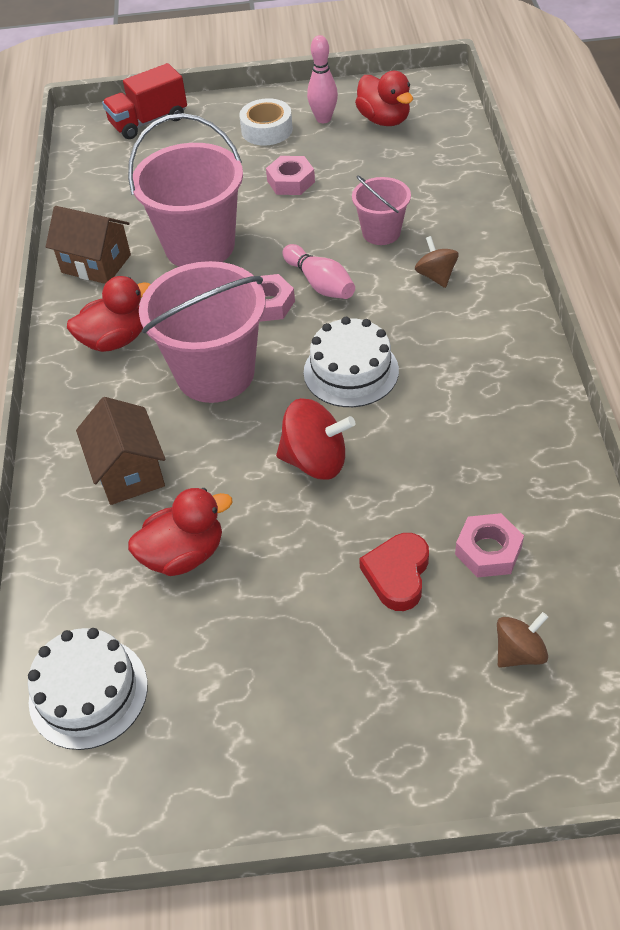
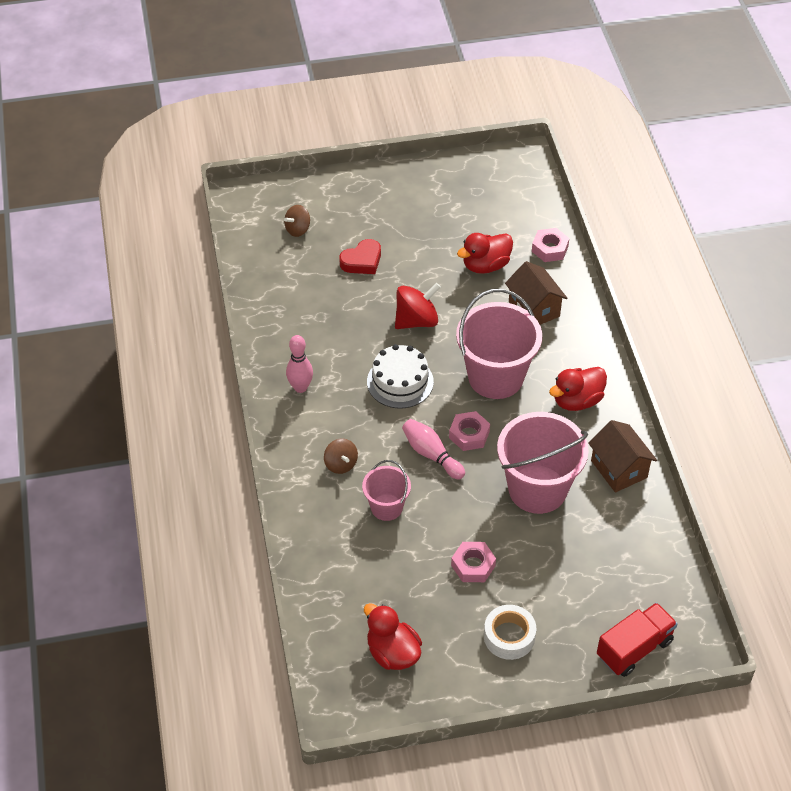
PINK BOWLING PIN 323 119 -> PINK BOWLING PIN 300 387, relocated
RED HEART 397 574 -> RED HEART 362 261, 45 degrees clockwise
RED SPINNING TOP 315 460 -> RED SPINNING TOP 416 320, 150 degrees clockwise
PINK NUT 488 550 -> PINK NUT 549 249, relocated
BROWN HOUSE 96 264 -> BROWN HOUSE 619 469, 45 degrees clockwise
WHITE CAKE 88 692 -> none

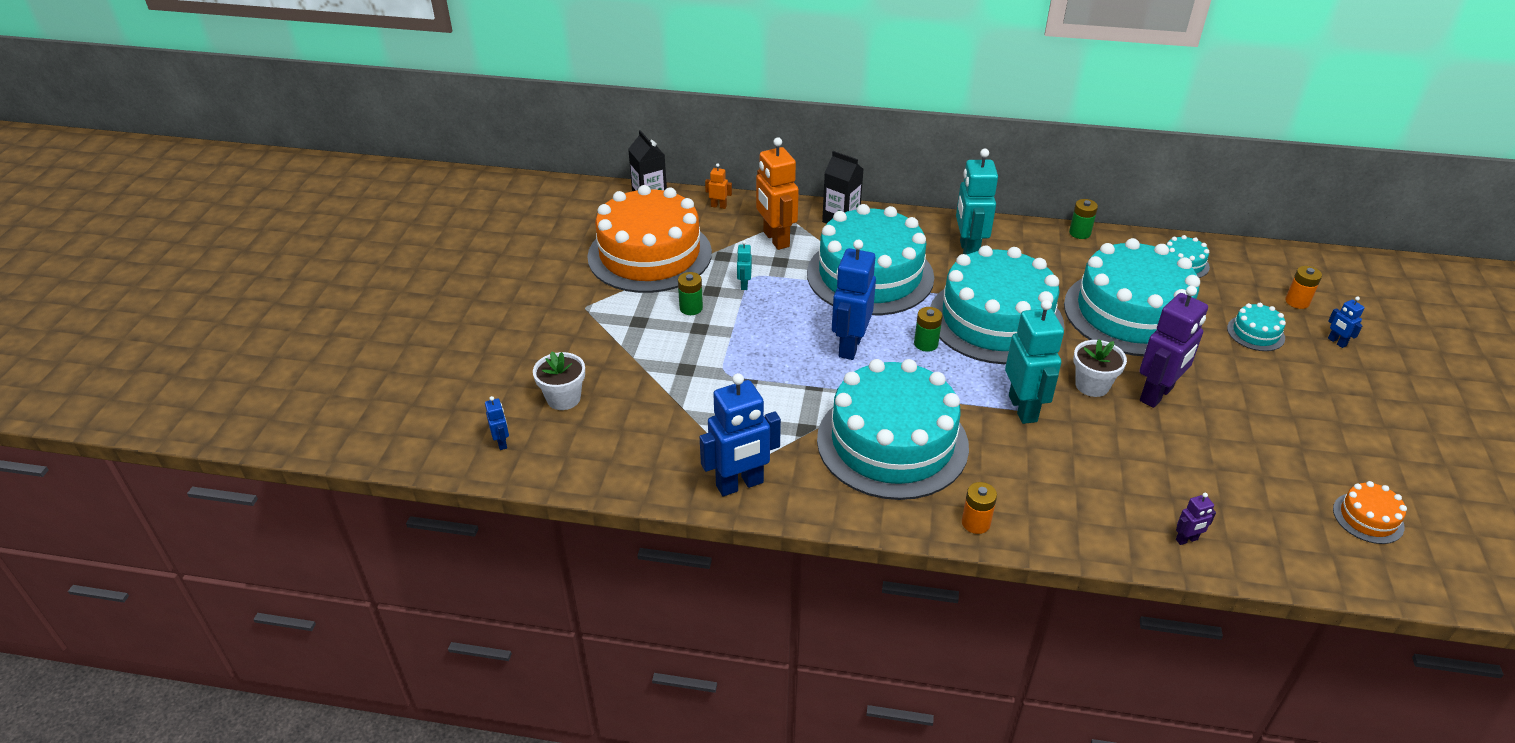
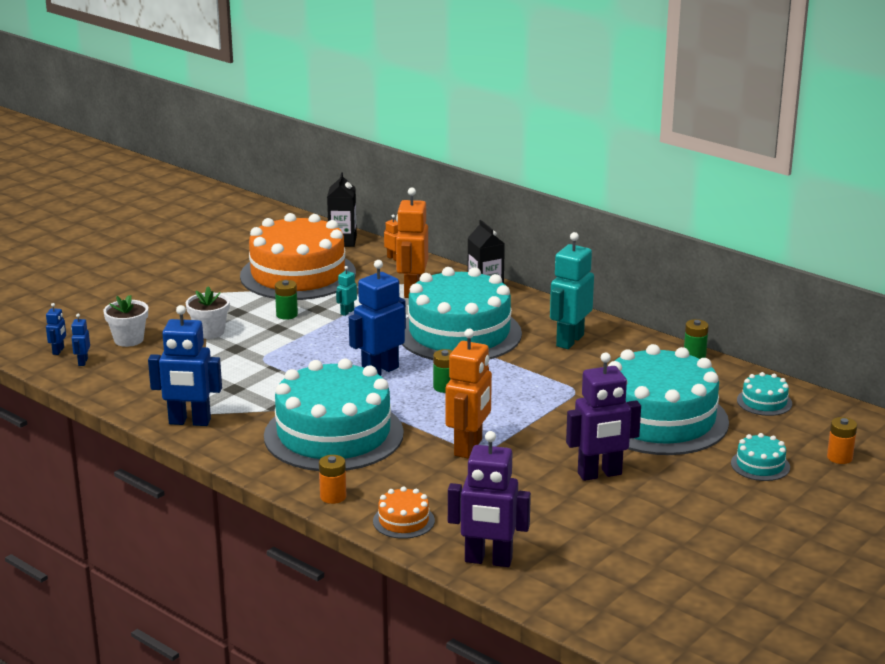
BLUE ROBOT 1336 342 -> BLUE ROBOT 82 362, relocated
WHITE FLOWER POT 1092 385 -> WHITE FLOWER POT 209 332, relocated
ORANGE CAKE 1368 518 -> ORANGE CAKE 403 521, relocated
TURQUOISE ROBOT 1023 408 -> ORANGE ROBOT 468 447
PURPLE ROBOT 1186 540 -> PURPLE ROBOT 488 560, x2.24
TURQUOISE CAKE 995 320 -> none

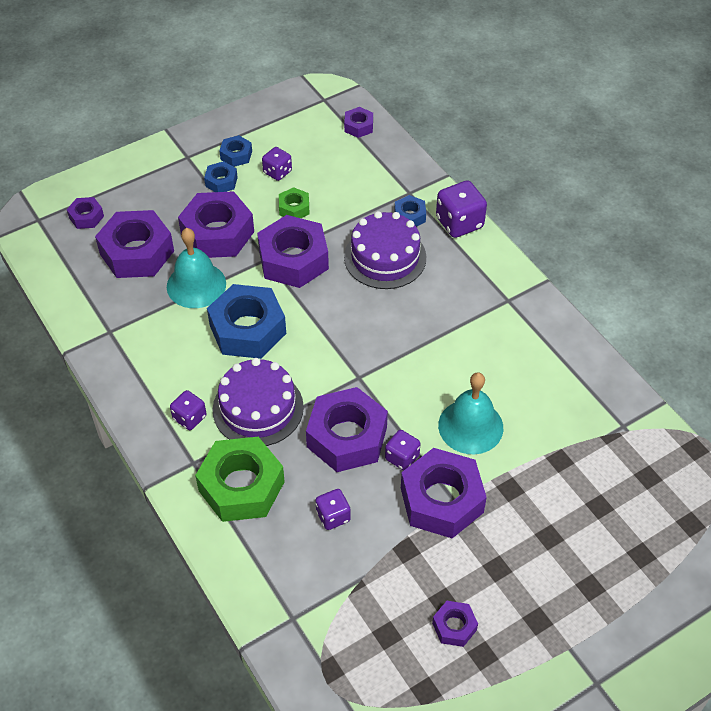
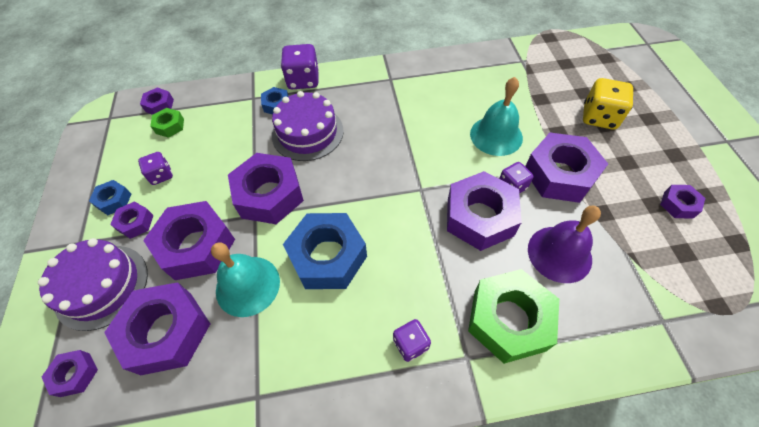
PURPLE CAKE 258 408 -> PURPLE CAKE 101 286, relocated
BLUE NUT 221 181 -> PURPLE NUT 135 223
GREEN NUT 294 208 -> GREEN NUT 170 126, relocated
PURPLE DICE 333 516 -> PURPLE BELL 559 254
none -> YELLOW DICE 599 117

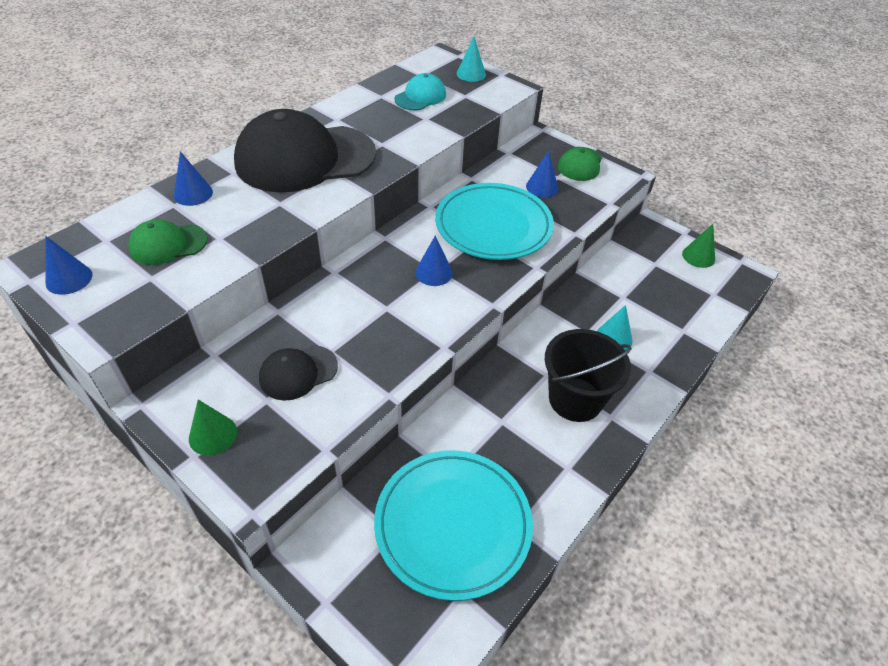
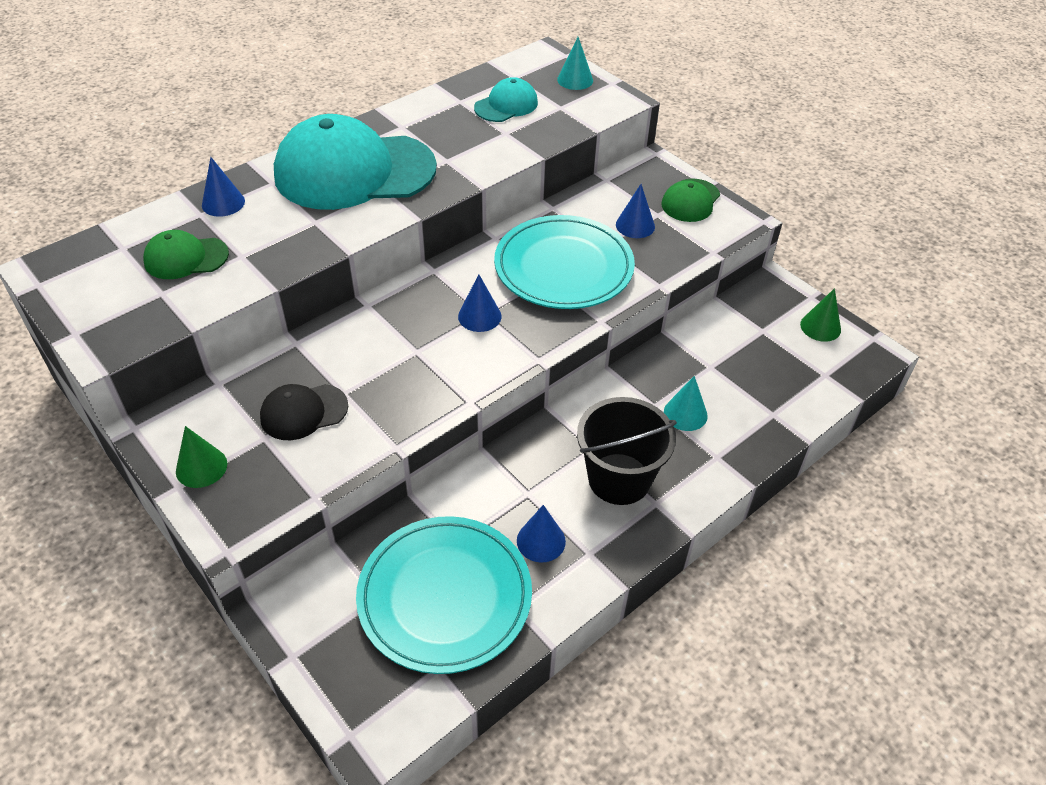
BLACK CAP 305 158 -> TURQUOISE CAP 354 171
BLUE CONE 69 279 -> BLUE CONE 541 541, relocated

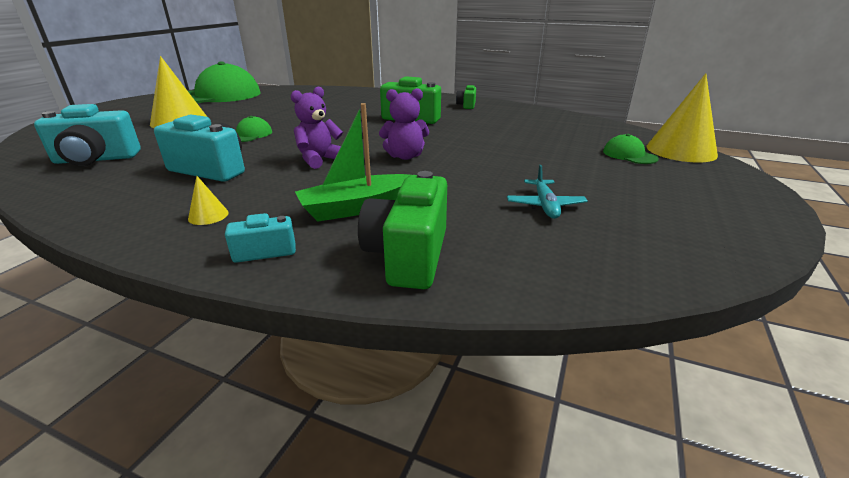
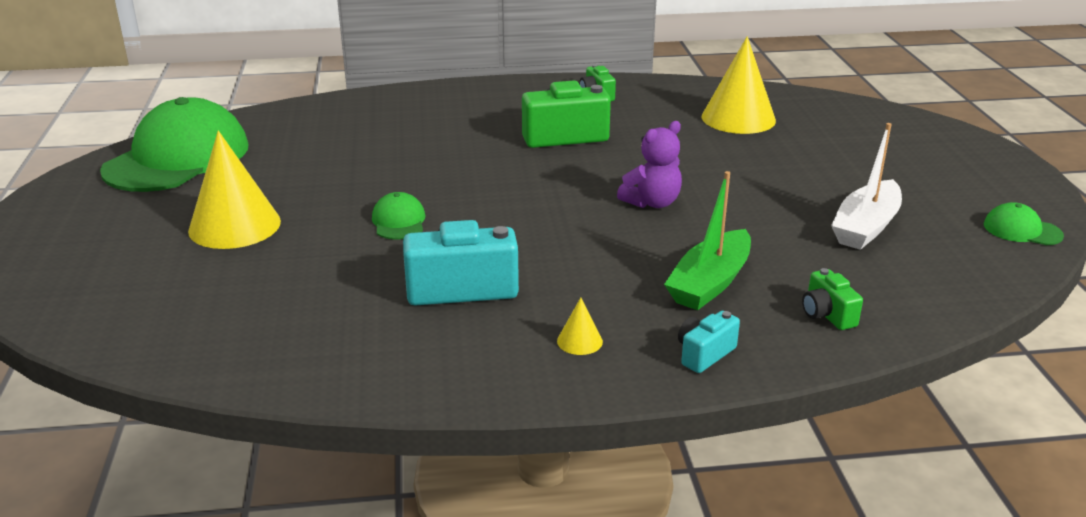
YELLOW CONE 681 150 -> YELLOW CONE 738 118, relocated
GREEN CAMERA 408 255 -> GREEN CAMERA 827 314, x0.54
TURQUOISE PLANE 545 205 -> WHITE BOAT 866 227
GREEN CAP 629 155 -> GREEN CAP 1022 230, relocated
TURQUOISE CAMERA 96 159 -> none
PURPLE TEDDY BEAR 320 160 -> none

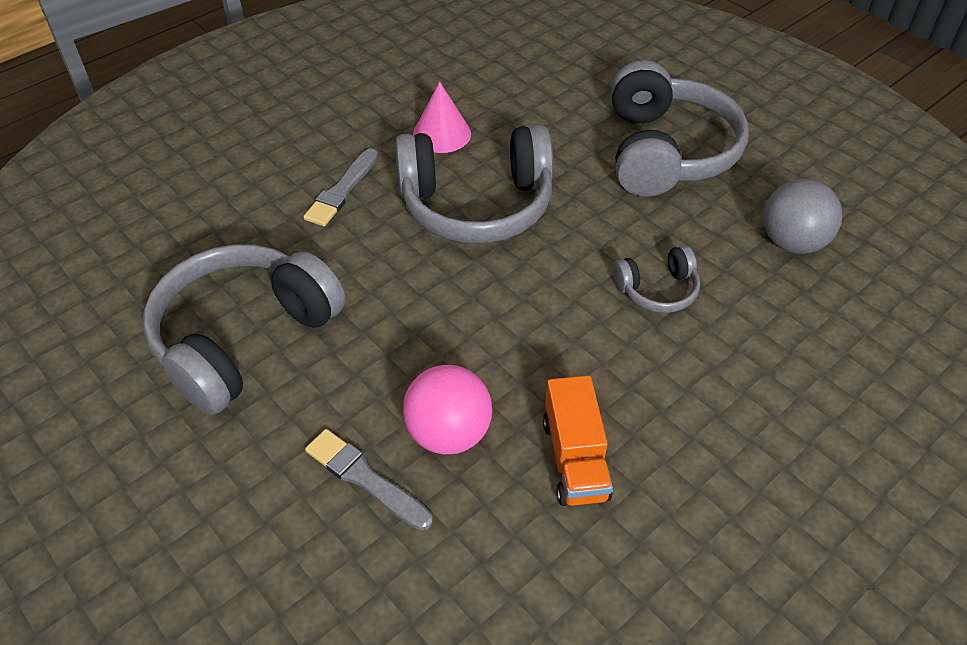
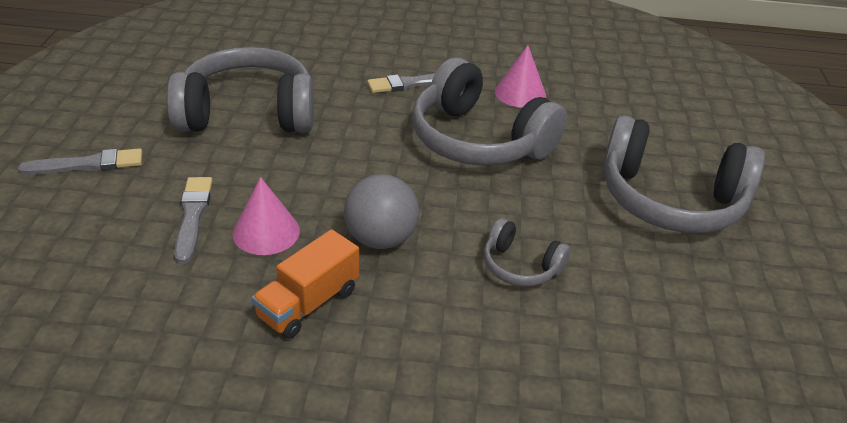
none -> GREY BRUSH 88 164
PINK BALL 448 433 -> PINK CONE 266 232
GREY BALL 792 242 -> GREY BALL 381 239, relocated
GREY HEADPHONES 665 152 -> GREY HEADPHONES 670 199, 60 degrees clockwise

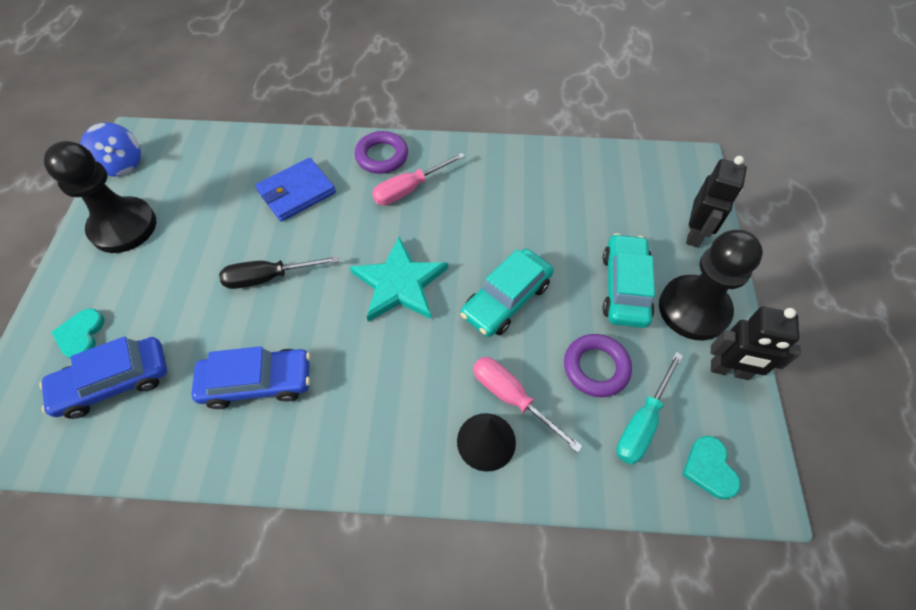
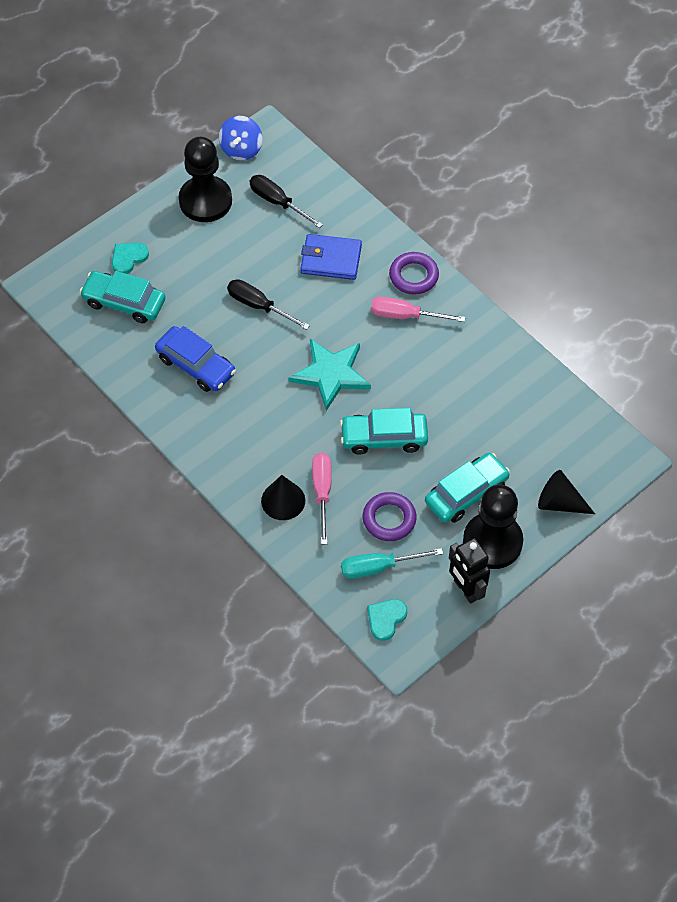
BLUE CAR 114 382 -> TURQUOISE CAR 124 302
none -> BLACK SCREWDRIVER 278 202
BLACK ROBOT 695 234 -> BLACK CONE 559 503

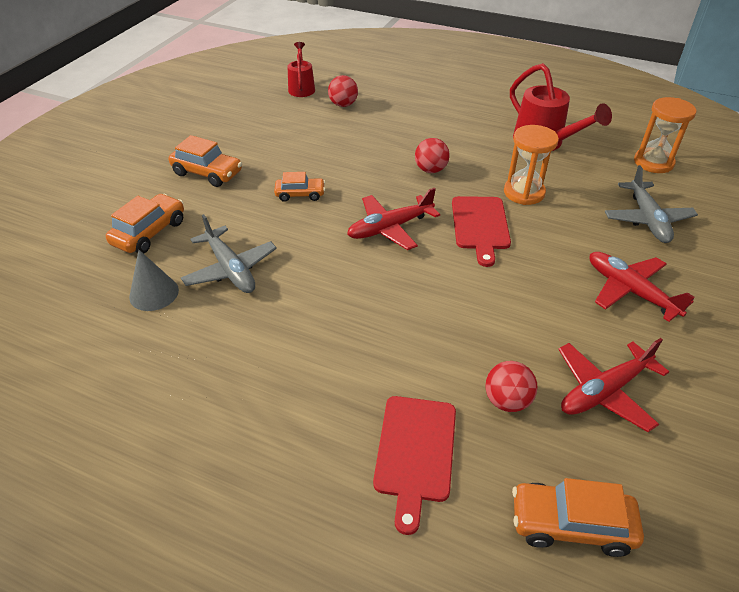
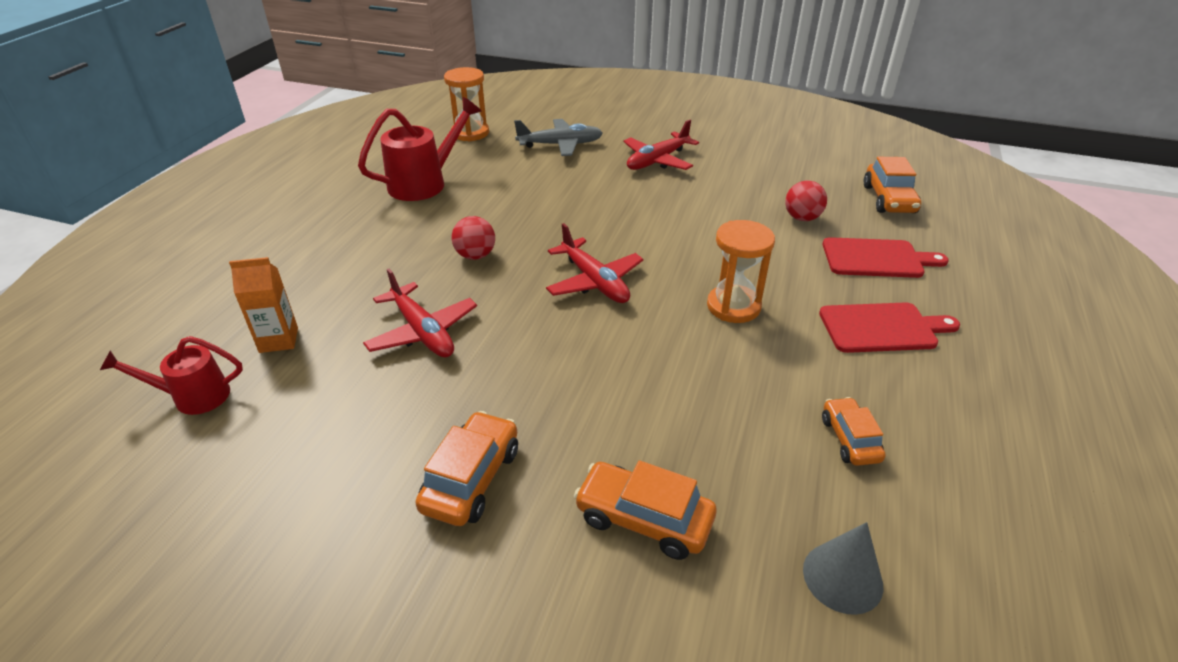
RED BALL 343 105 -> ORANGE CARTON 279 340
RED PLANE 604 391 -> RED PLANE 422 332, relocated
ORANGE HOURGLASS 524 193 -> ORANGE HOURGLASS 733 306, relocated
GREY CONE 154 293 -> GREY CONE 842 577, relocated
RED CUTTING BOARD 480 225 -> RED CUTTING BOARD 882 328, relocated
ORANGE CAR 300 194 -> ORANGE CAR 849 439, relocated
GREY PLANE 230 269 -> none

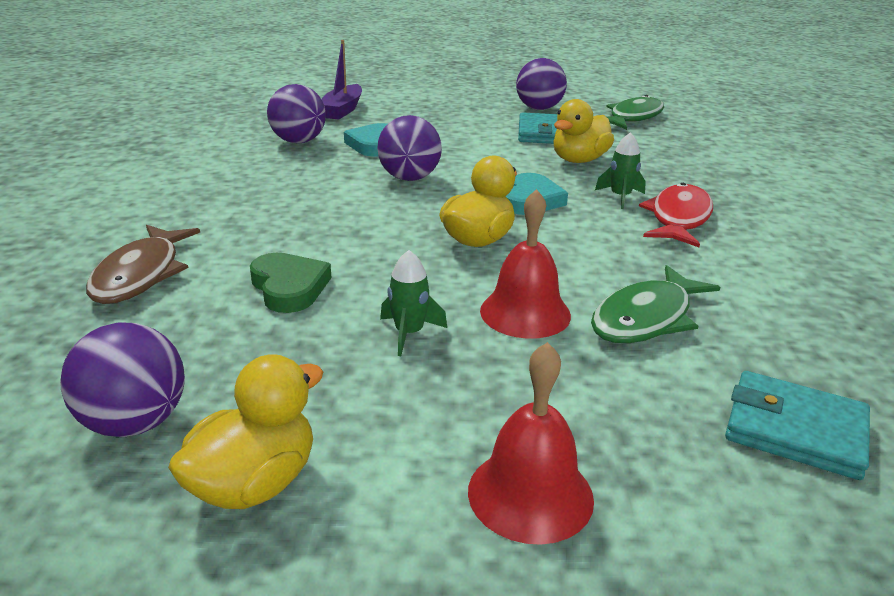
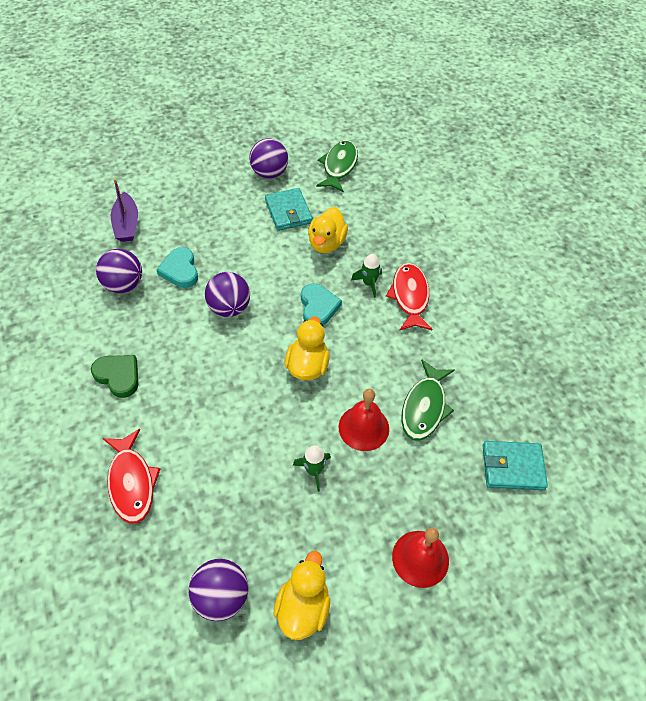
GREEN HEART 289 287 -> GREEN HEART 118 376, relocated
BROWN FISH 141 275 -> RED FISH 131 482

